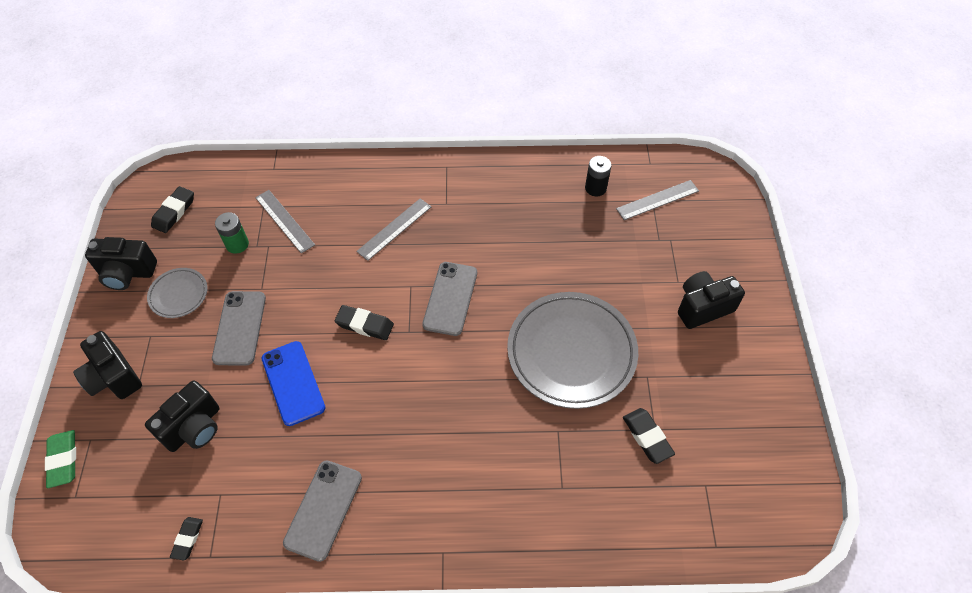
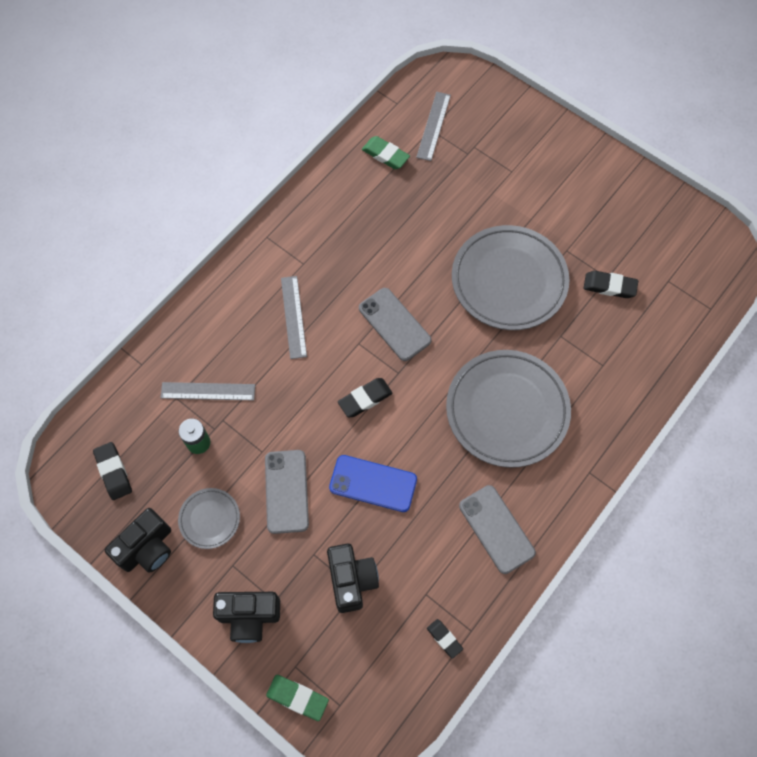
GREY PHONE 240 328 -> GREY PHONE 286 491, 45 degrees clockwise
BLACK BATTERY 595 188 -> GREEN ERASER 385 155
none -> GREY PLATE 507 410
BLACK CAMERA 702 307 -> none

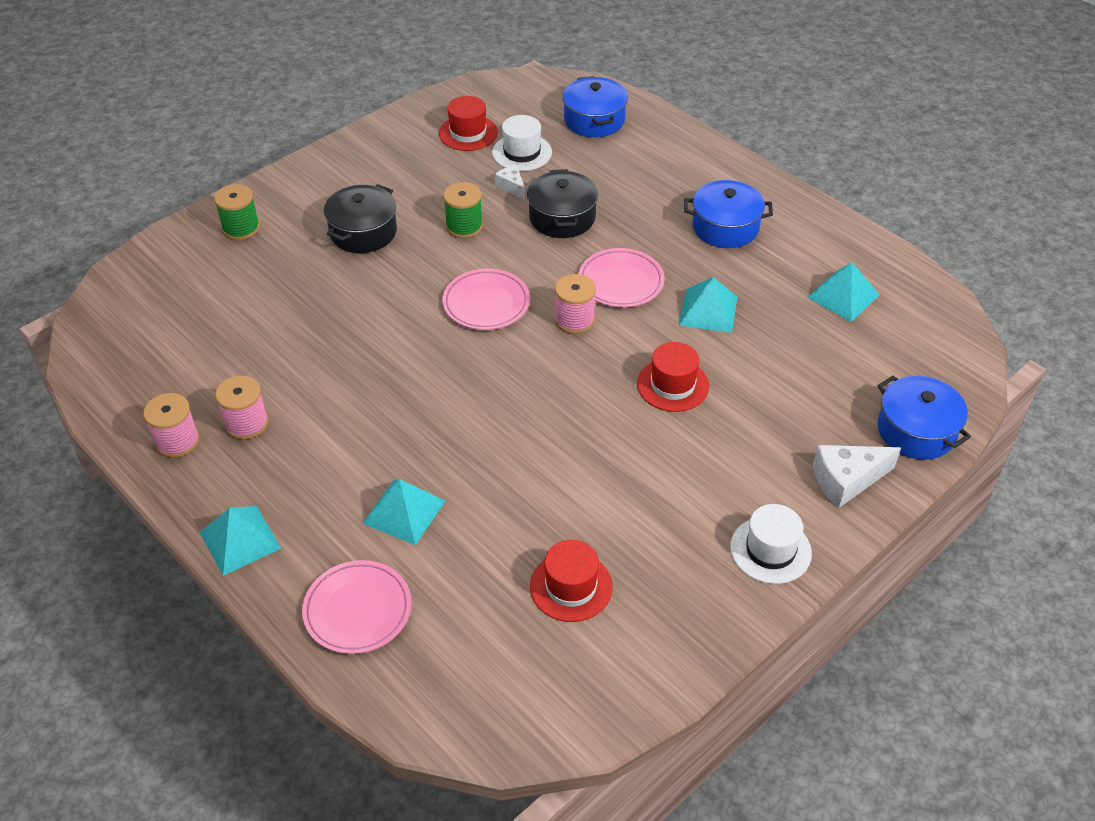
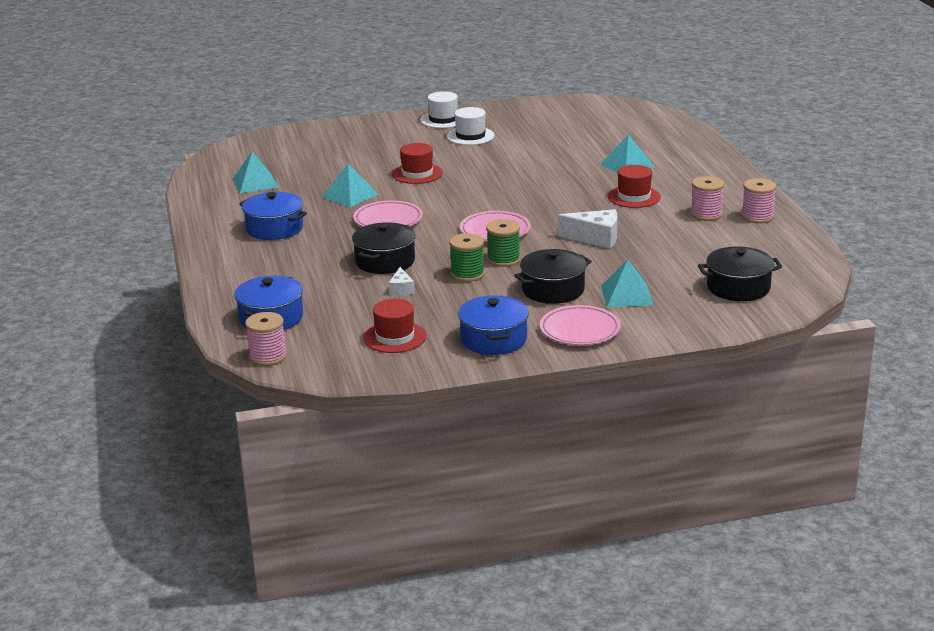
PINK SPOOL 574 320 -> PINK SPOOL 268 357, relocated
WHITE HAT 522 152 -> WHITE HAT 470 136, relocated
BLUE POT 916 430 -> BLUE POT 493 339, relocated
GREEN SPOOL 241 228 -> GREEN SPOOL 503 259, relocated
PINK PLATE 357 610 -> PINK PLATE 580 330, relocated
WHITE CHEESE 846 480 -> WHITE CHEESE 595 238, relocated
TURQUOISE PYRAMID 240 540 -> TURQUOISE PYRAMID 626 295, relocated
RED HAT 571 586 -> RED HAT 634 197, relocated
none -> BLACK POT 738 287

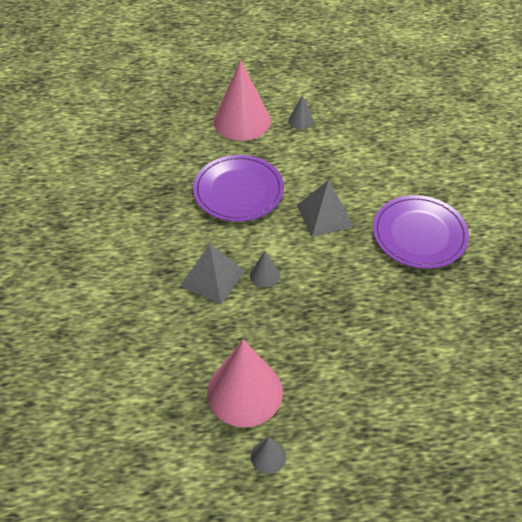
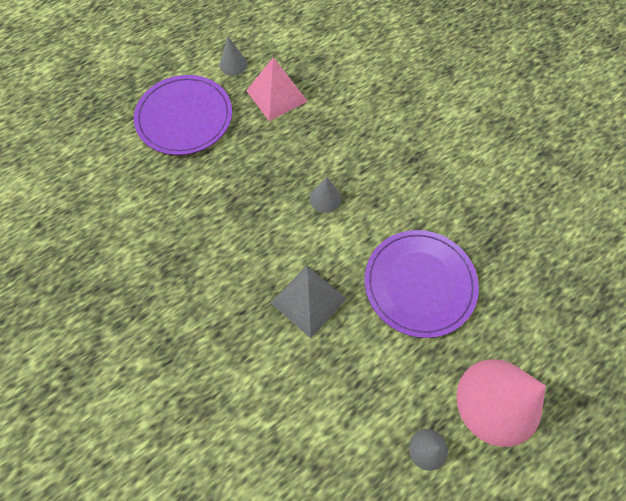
PURPLE PLATE 419 234 -> PURPLE PLATE 184 117, relocated
PINK CONE 244 392 -> PINK PYRAMID 277 95
GREY PYRAMID 212 278 -> none

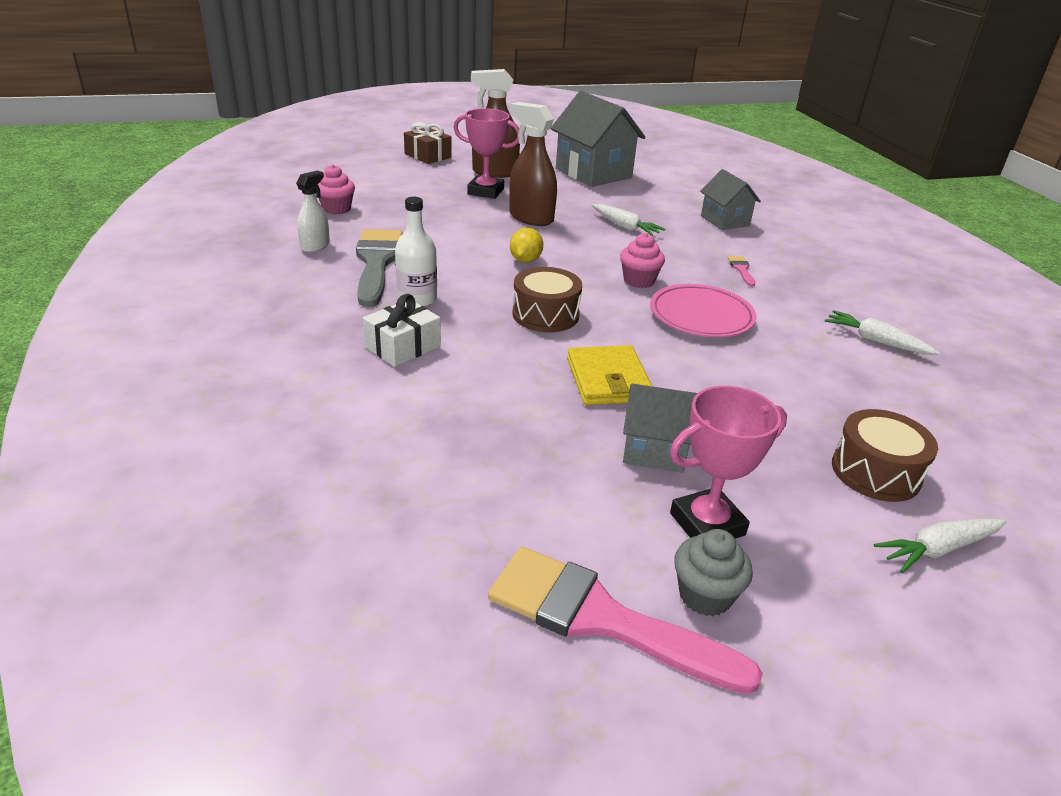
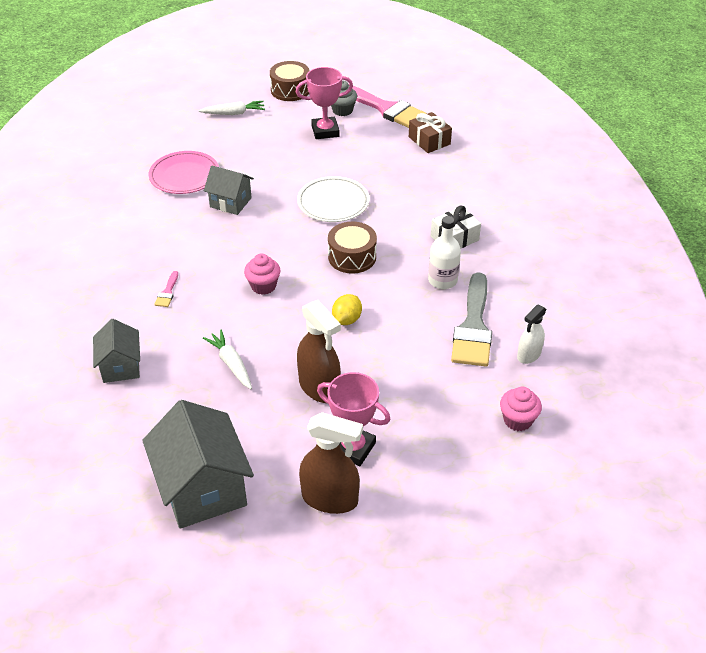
PINK PLATE 701 316 -> PINK PLATE 184 176, relocated
GREY HOUSE 654 450 -> GREY HOUSE 230 202, relocated
BROWN DRUM 875 472 -> BROWN DRUM 290 90, relocated
YELLOW WALLET 608 380 -> WHITE PLATE 333 203
BROWN GIFT 428 156 -> BROWN GIFT 429 140, relocated
WHITE CARROT 876 341 -> none

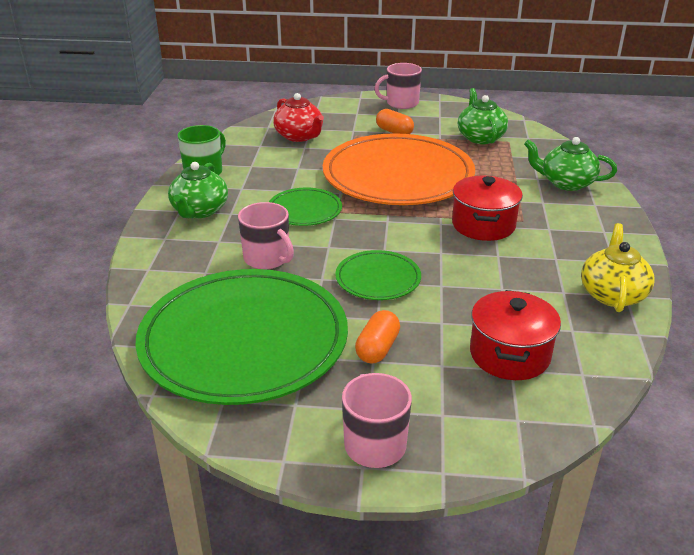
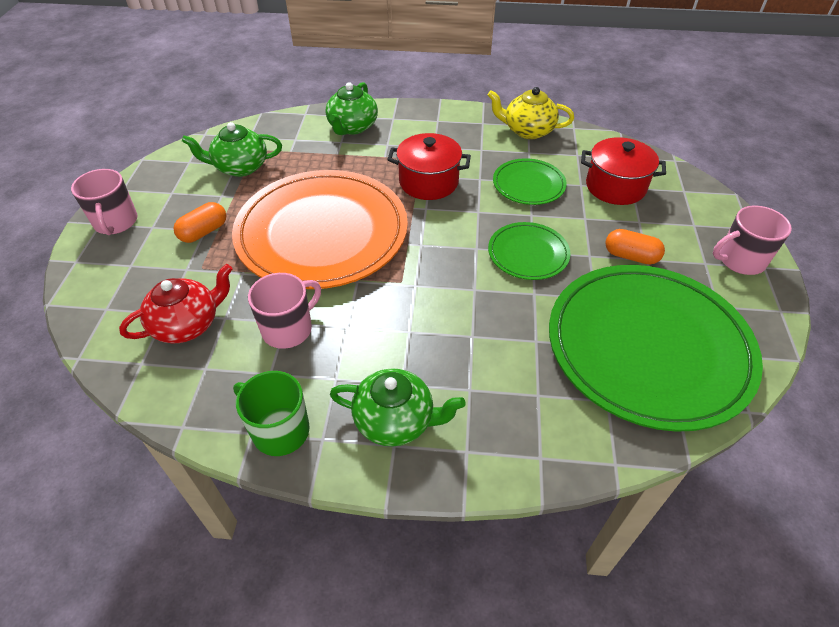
PINK MUG 267 258 -> PINK MUG 288 329, relocated
GREEN PLATE 305 210 -> GREEN PLATE 528 184, relocated

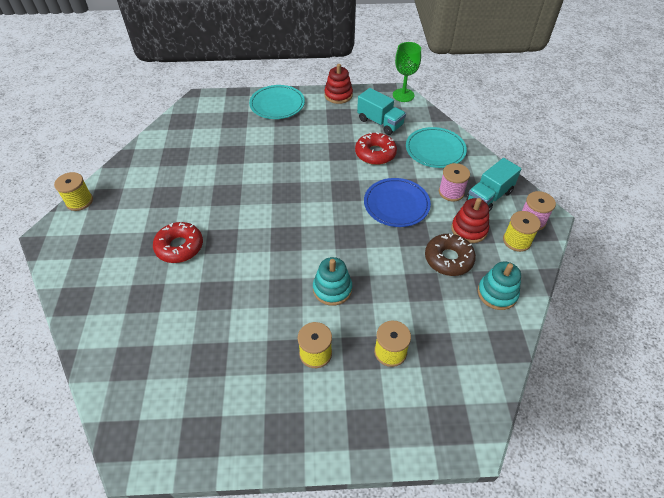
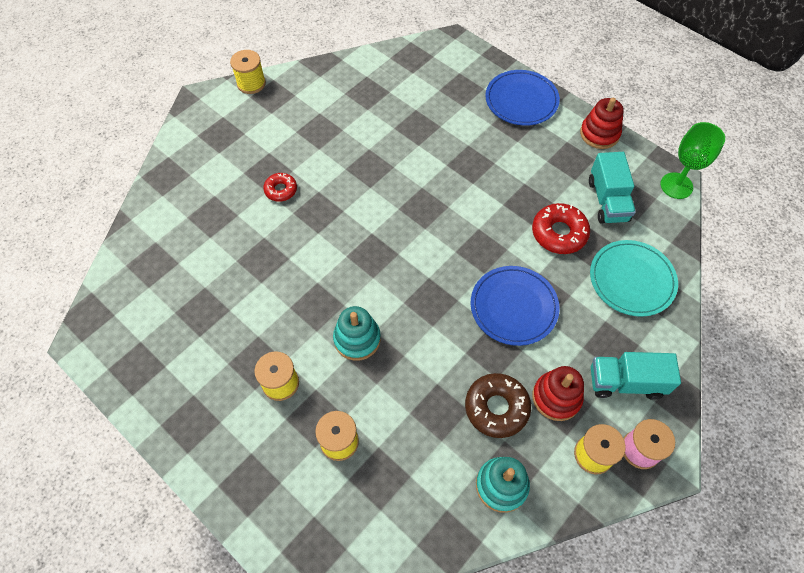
RED DONUT 179 247 -> RED DONUT 281 190, x0.61
TURQUOISE PLATE 277 104 -> BLUE PLATE 521 100
PINK SPOOL 451 192 -> none

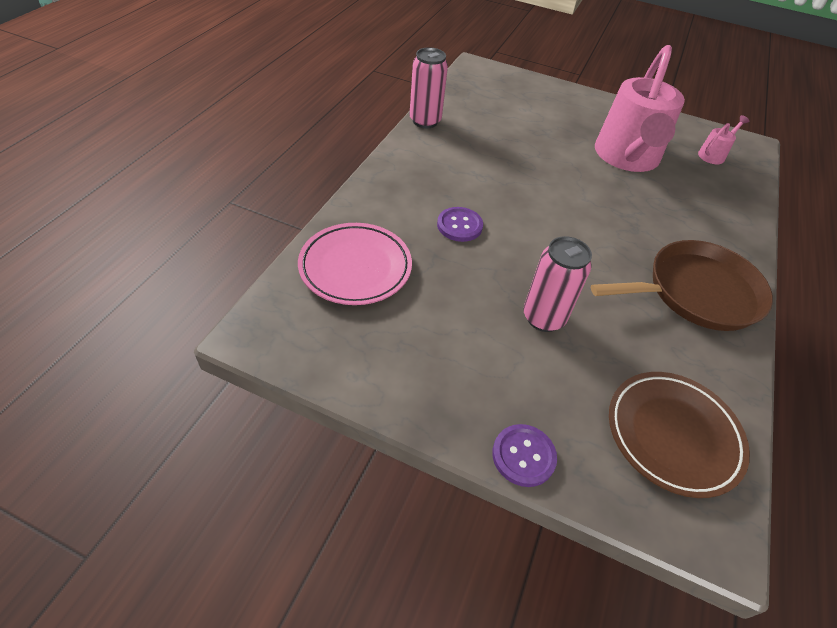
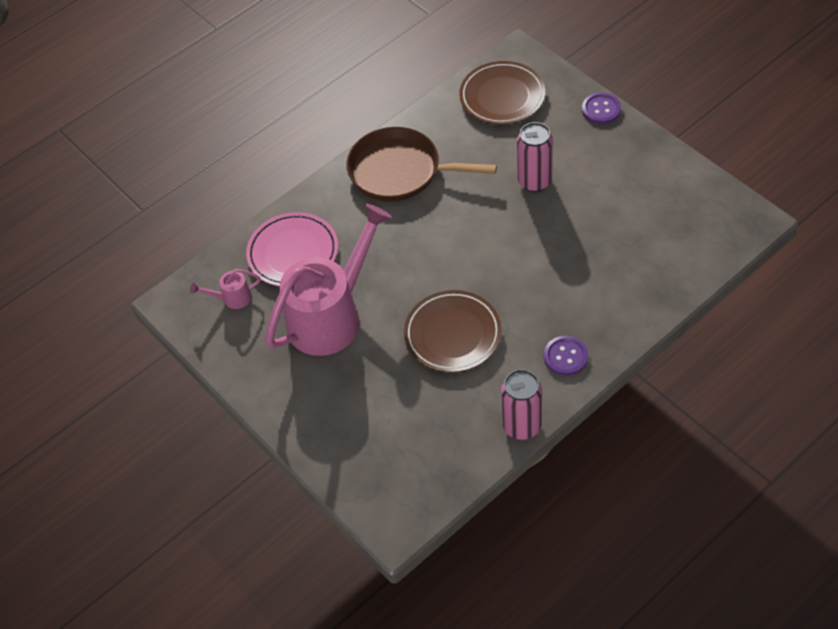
PINK PLATE 355 267 -> PINK PLATE 293 253, relocated
none -> BROWN PLATE 453 334
PURPLE BUTTON 459 225 -> PURPLE BUTTON 565 356, relocated

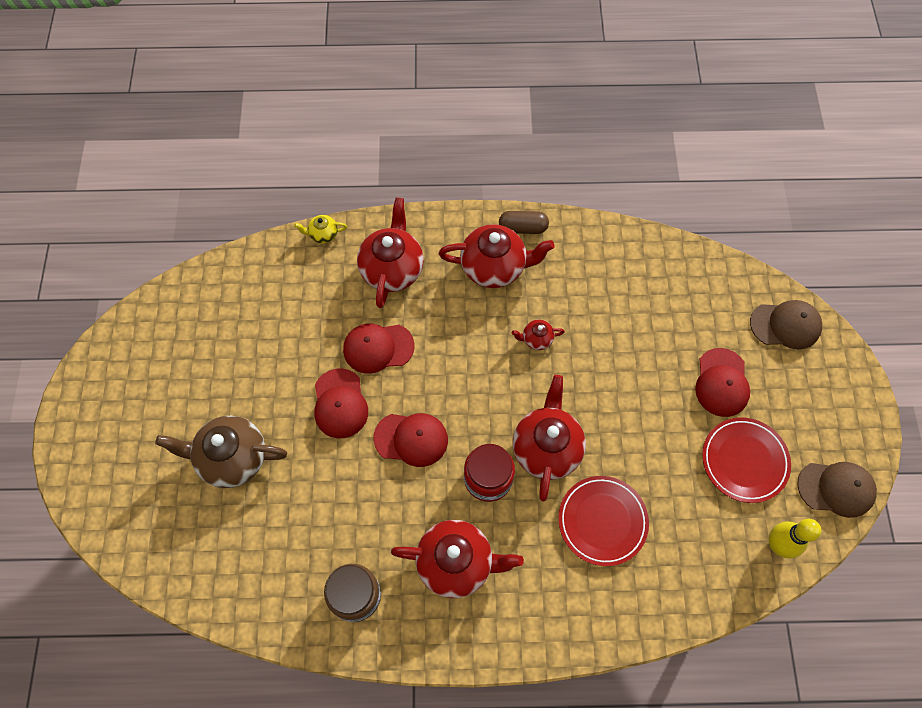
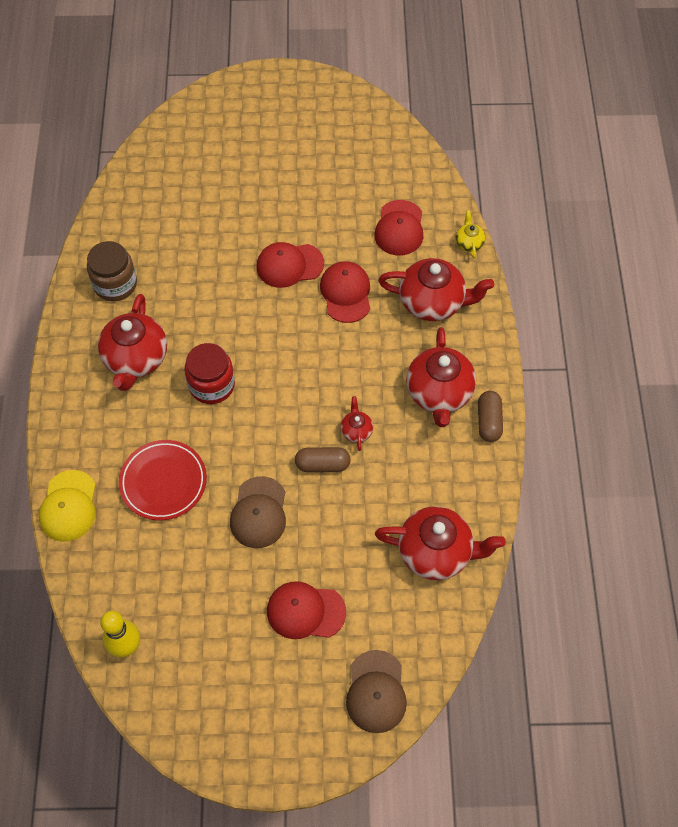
none -> YELLOW CAP 68 506
BROWN CAP 836 488 -> BROWN CAP 259 512, relocated
none -> BROWN CAPSULE 322 465
RED CAP 411 439 -> RED CAP 399 228, relocated
RED TEAPOT 546 448 -> RED TEAPOT 436 552, relocated
BROWN TEAPOT 232 458 -> none
RED PLATE 744 461 -> none

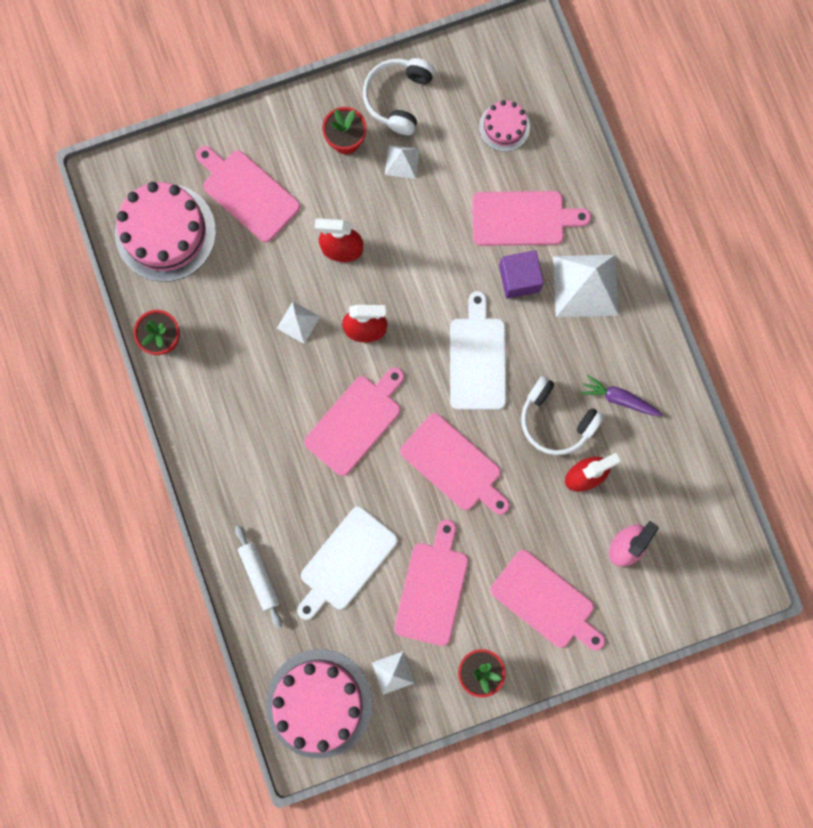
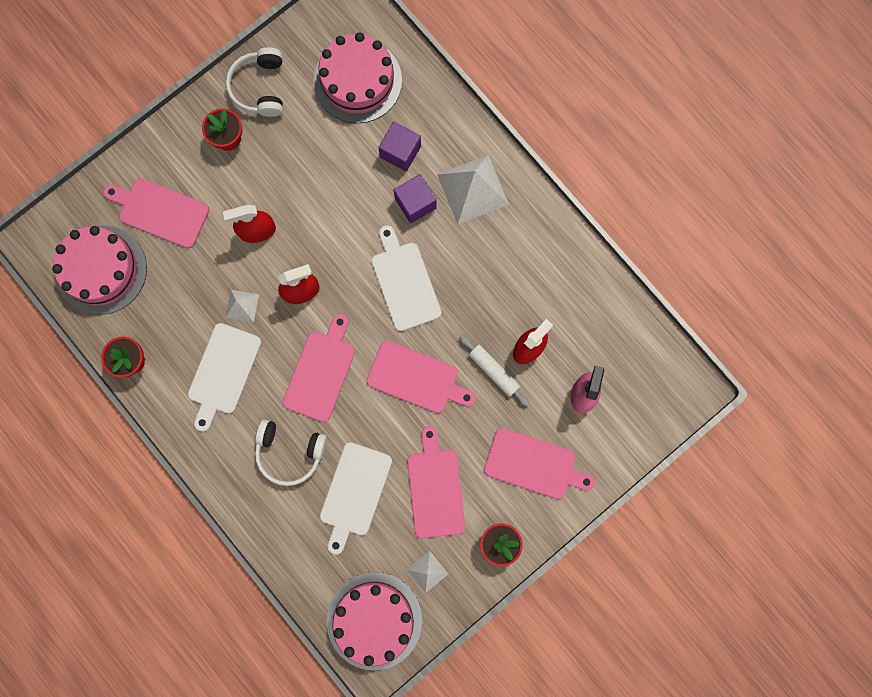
none -> WHITE CUTTING BOARD 223 372
WHITE HEADPHONES 555 420 -> WHITE HEADPHONES 289 452, relocated
PINK CAKE 504 127 -> PINK CAKE 357 81, x1.96
PINK CUTTING BOARD 522 218 -> PURPLE CUBE 400 152
WHITE ROLLING PIN 259 576 -> WHITE ROLLING PIN 493 371, relocated
WHITE PYRAMID 402 161 -> none
PURPLE CARROT 619 399 -> none

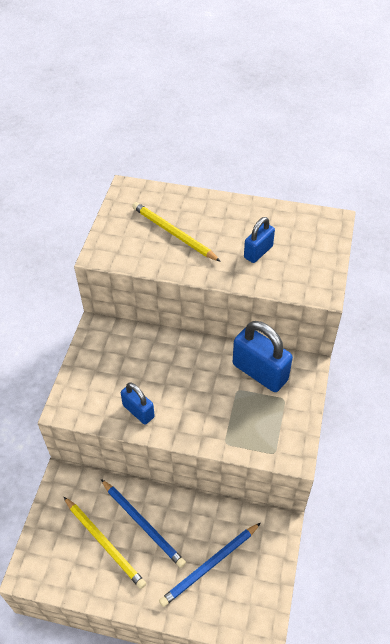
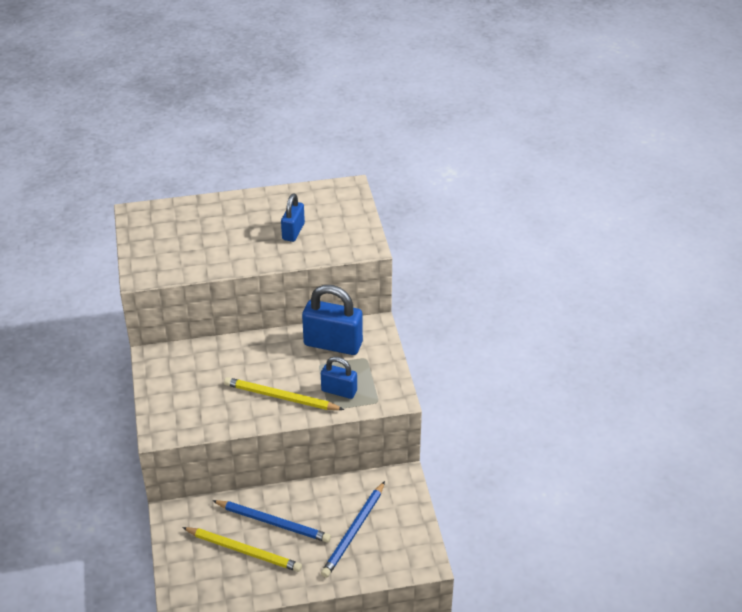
YELLOW PENCIL 173 233 -> YELLOW PENCIL 281 397, relocated
BLUE PADLOCK 138 411 -> BLUE PADLOCK 339 391, relocated

